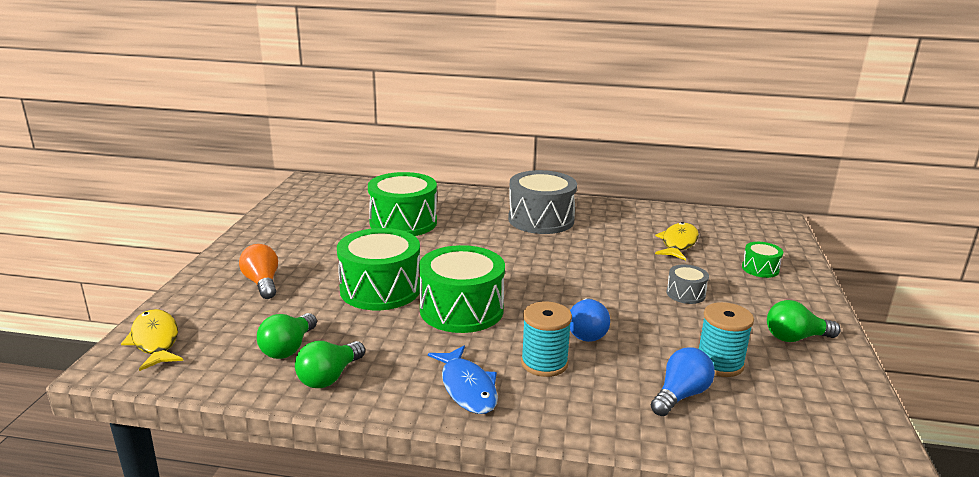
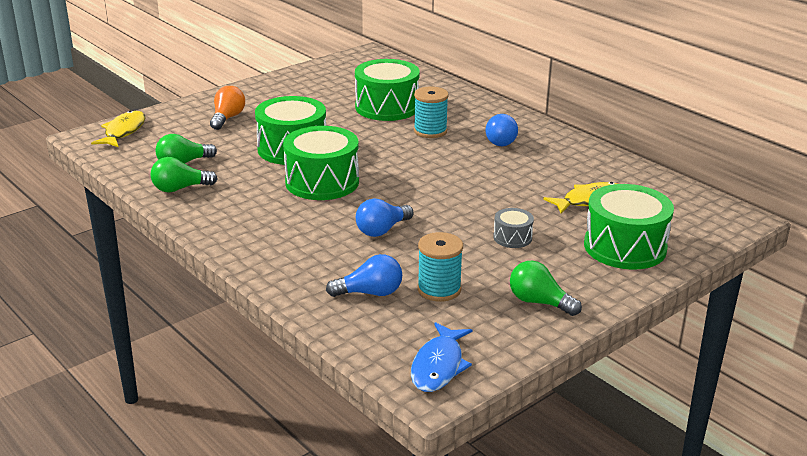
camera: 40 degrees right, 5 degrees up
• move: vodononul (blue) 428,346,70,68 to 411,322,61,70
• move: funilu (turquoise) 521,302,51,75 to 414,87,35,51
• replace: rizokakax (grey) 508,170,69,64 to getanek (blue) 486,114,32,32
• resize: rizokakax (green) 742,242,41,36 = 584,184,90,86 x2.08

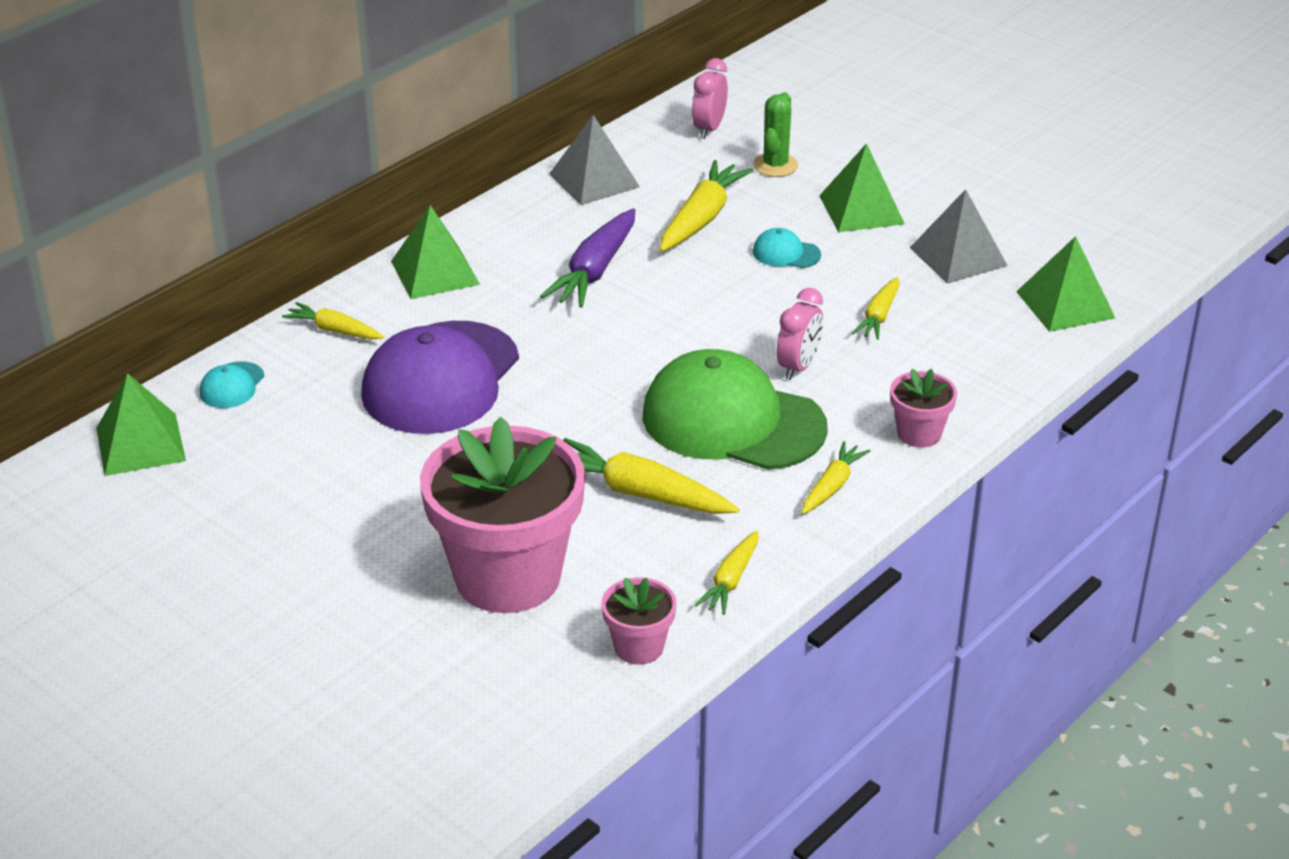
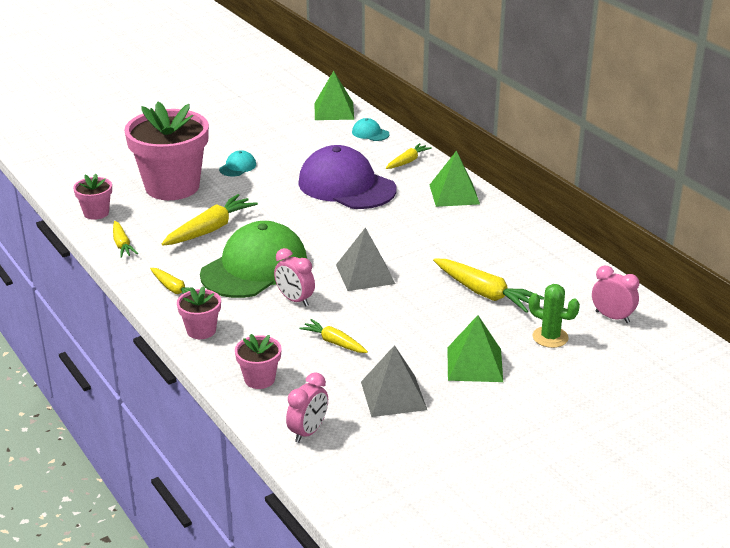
camera: 105 degrees right, 5 degrees down
• delete: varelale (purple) 540,208,95,100
• insert: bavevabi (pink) 235,334,47,55
• move: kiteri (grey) 549,115,91,90 to 336,228,59,63
• move: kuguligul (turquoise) 753,228,68,40 to 219,150,37,27
• replace: kiteri (green) 1016,236,99,96 to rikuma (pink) 286,372,42,71
• rotate: varelale (yellow) 695,531,63,84 = 113,221,25,37 150 degrees counterclockwise

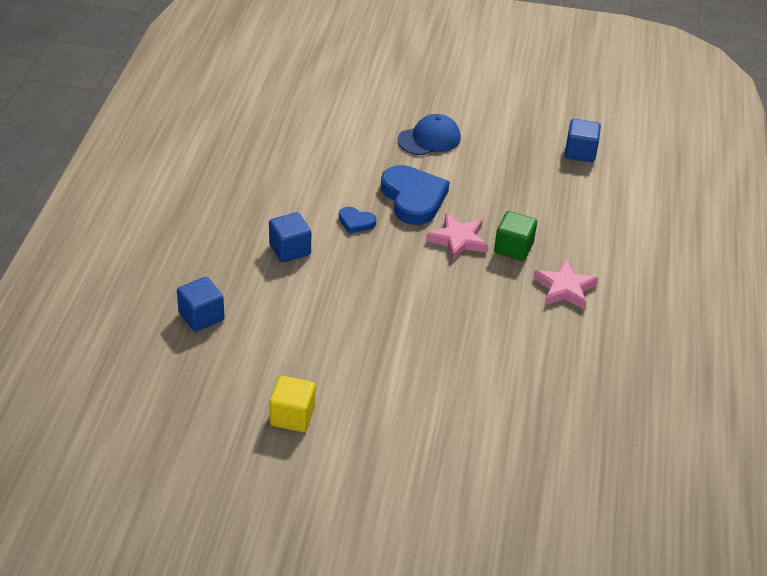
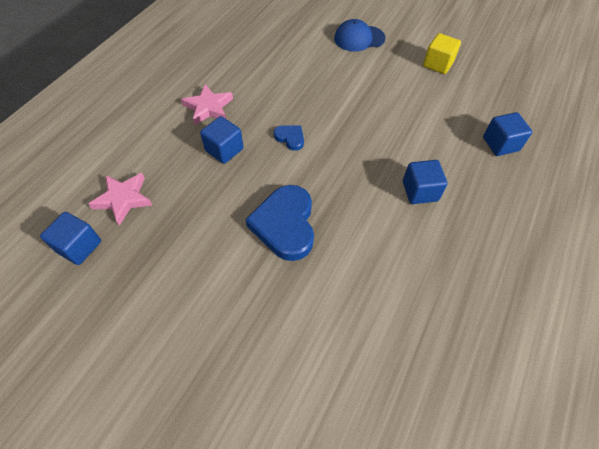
camera: 160 degrees left, 15 degrees up
• move: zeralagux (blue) 339,207,37,27 to 274,125,30,26
• move: kuguligul (blue) 398,114,63,41 to 334,19,52,32
• move: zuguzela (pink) 426,213,62,48 to 88,173,64,53
• recolor: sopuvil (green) 494,211,43,50 to sopuvil (blue) 200,116,43,48

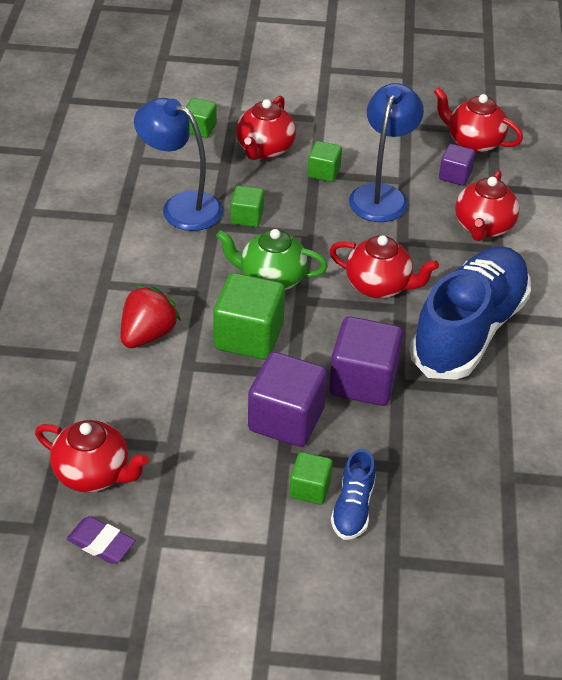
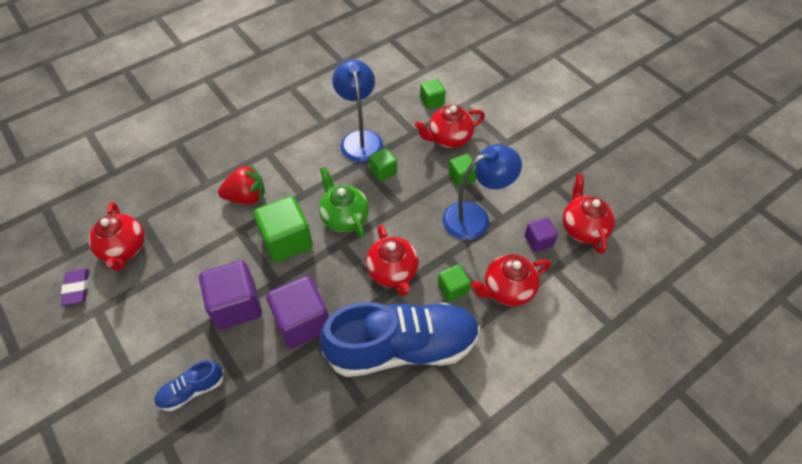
camera: 50 degrees right, 10 degrees up
• move: sopuvil (green) 290,452,43,53 to 438,264,33,38

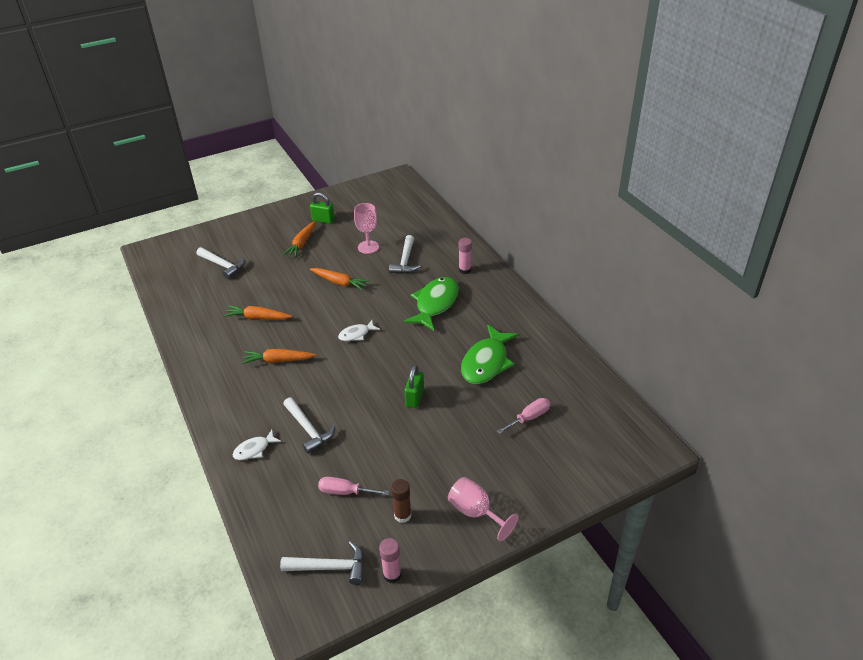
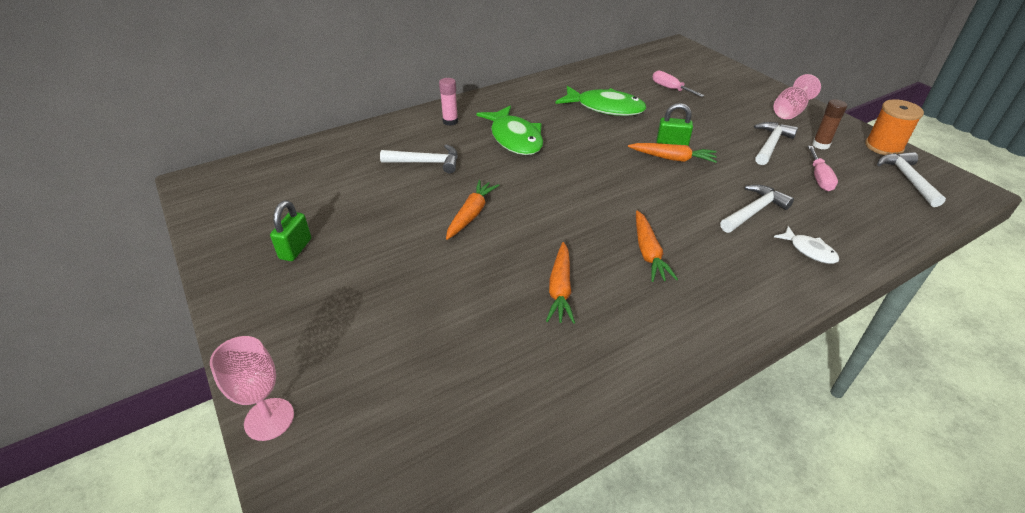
camera: 95 degrees left, 0 degrees up
• delete: vodononul (white) 338,320,42,21
• move: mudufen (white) 196,247,49,32 to 754,122,44,43
• move: varelale (orange) 283,221,32,37 to 628,143,89,20
• move: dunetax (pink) 354,203,25,51 to 210,336,84,105
• replace: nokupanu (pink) 379,538,22,45 to funilu (orange) 865,99,59,56
• rotate: vodononul (green) 403,277,56,54 = 477,105,66,50 135 degrees counterclockwise

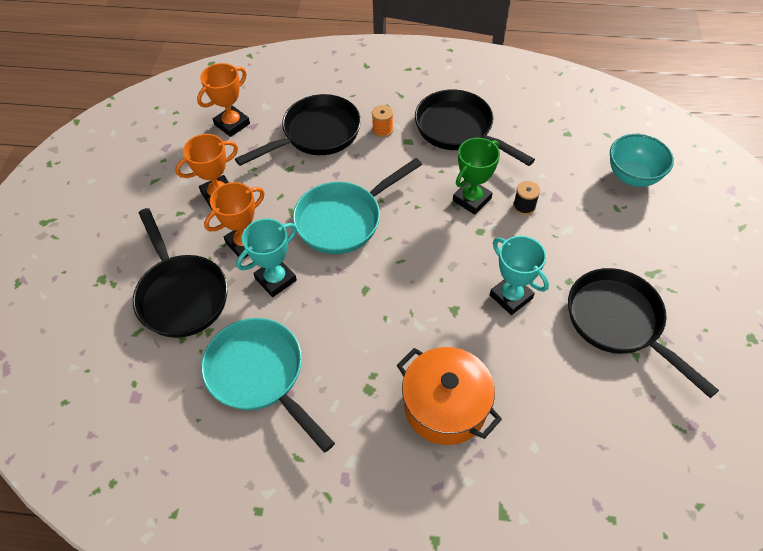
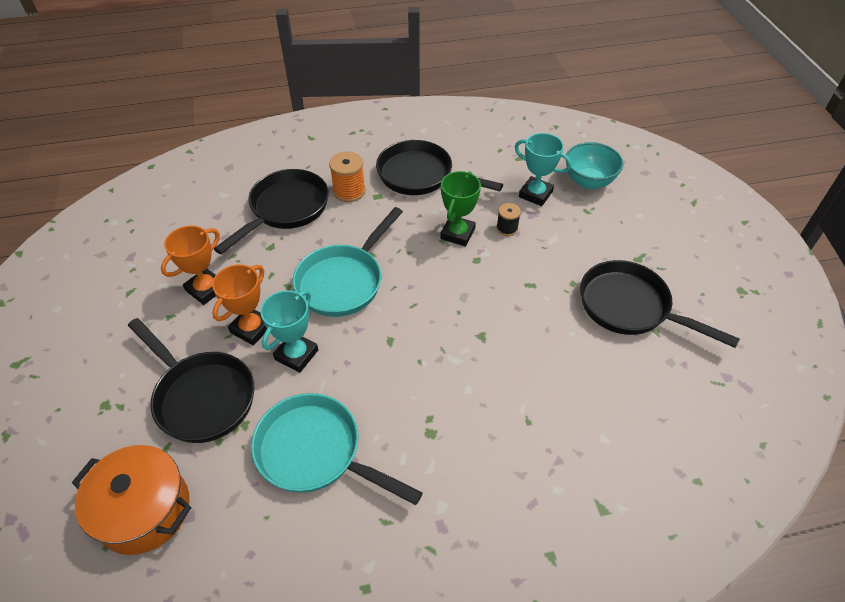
camera: 20 degrees left, 5 degrees down
• delete: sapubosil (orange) 197,63,53,74
• move: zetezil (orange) 397,347,105,98 to 72,445,119,110
• move: sapubosil (turquoise) 490,236,59,79 to 515,133,56,73
• resize: funilu (orange) 372,105,21,32 = 329,151,37,51 x1.58

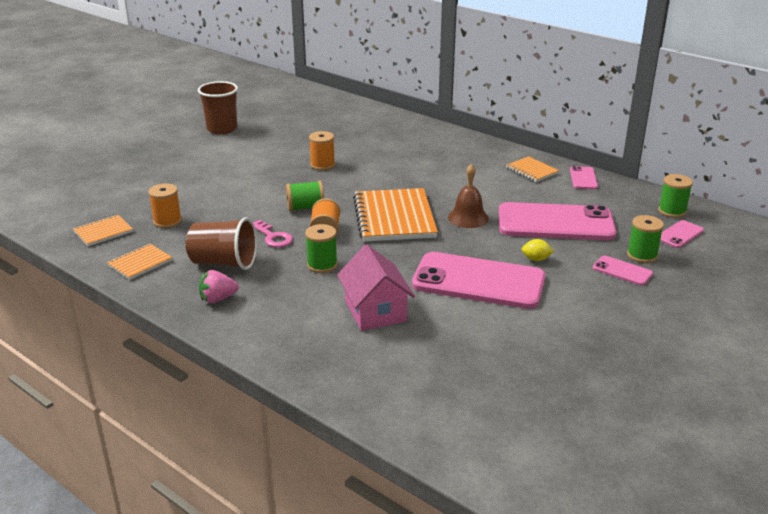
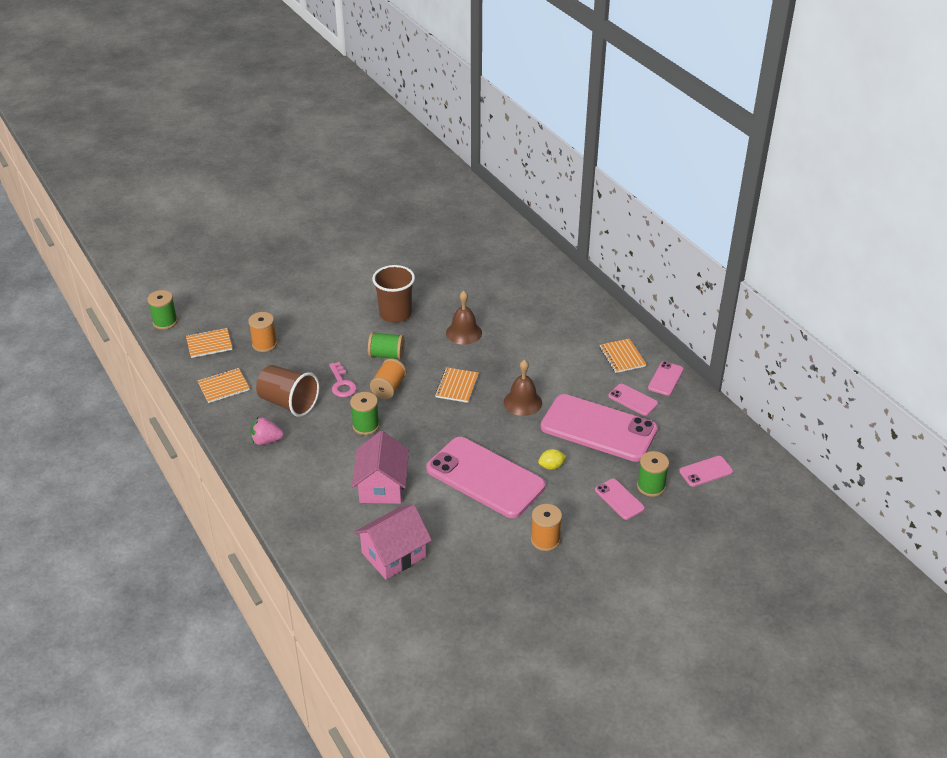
camera: 20 degrees right, 10 degrees up
• insert: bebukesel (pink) 354,504,78,76
• insert: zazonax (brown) 446,291,36,54
• insert: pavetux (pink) 608,384,50,32
• move: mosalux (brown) 198,81,40,53 to 372,265,43,58
• move: funilu (orange) 309,131,26,39 to 531,504,31,47
• move: funilu (green) 658,174,35,44 to 147,290,31,40
• rotate: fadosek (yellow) 522,239,32,22 = 538,449,28,21 45 degrees counterclockwise
• resize: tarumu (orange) 353,188,85,54 = 435,367,44,36 x0.50

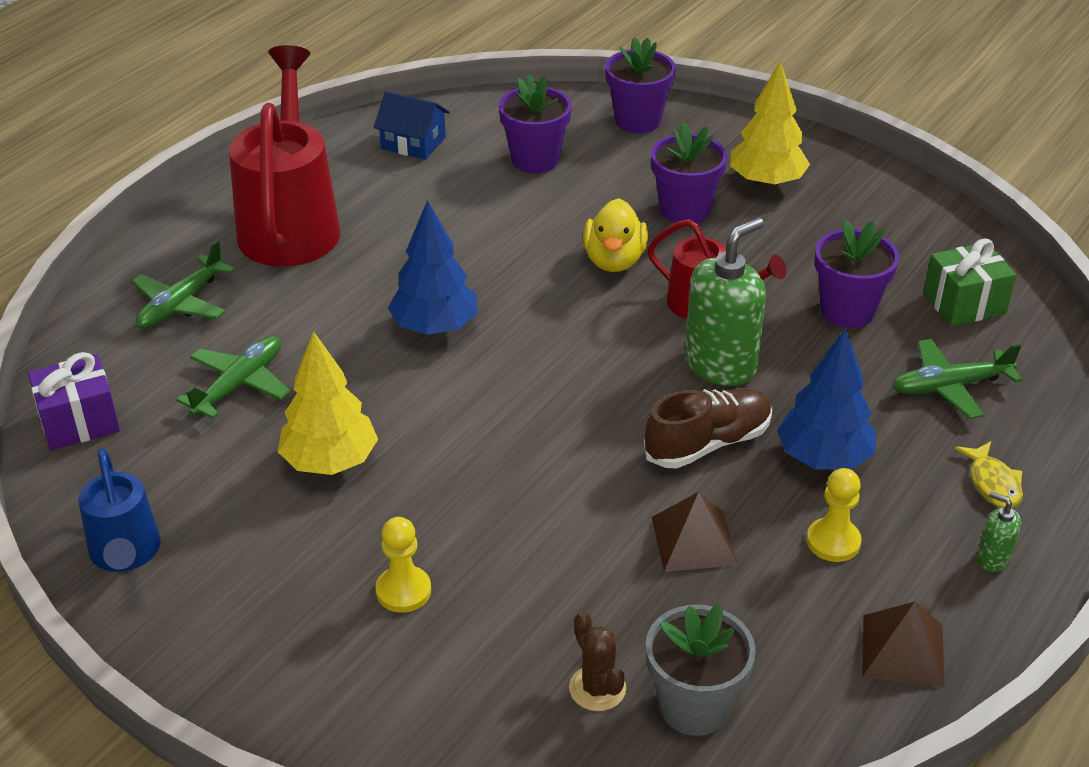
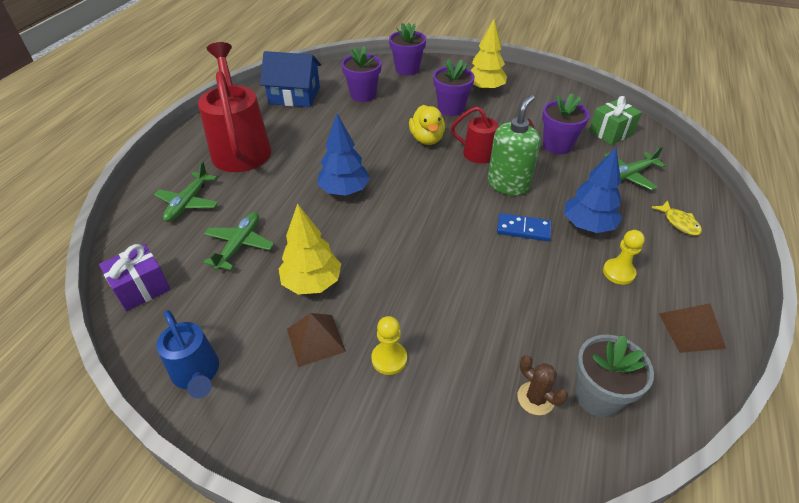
camera: 15 degrees left, 5 degrees up
• delete: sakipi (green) 977,492,44,80
• move: kiteri (brown) 652,492,86,80 to 287,313,59,54
• replace: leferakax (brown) 644,388,128,80 to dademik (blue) 497,213,54,28
• resize: bebukesel (blue) 374,91,76,69 = 260,51,61,56 x1.55

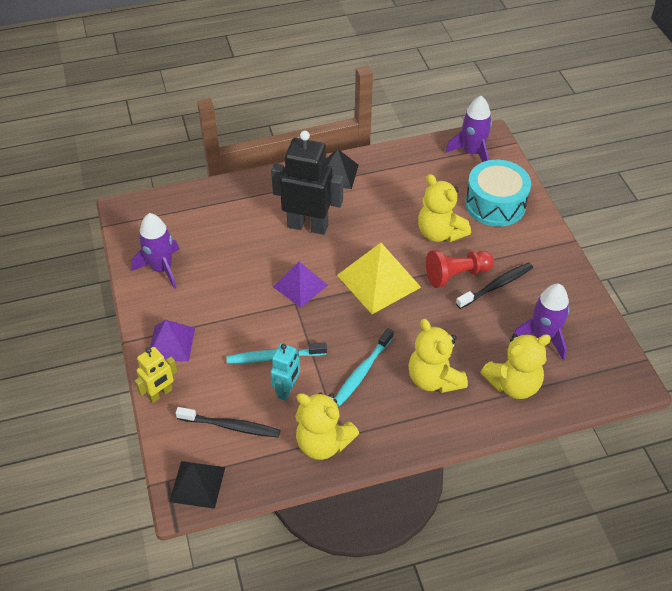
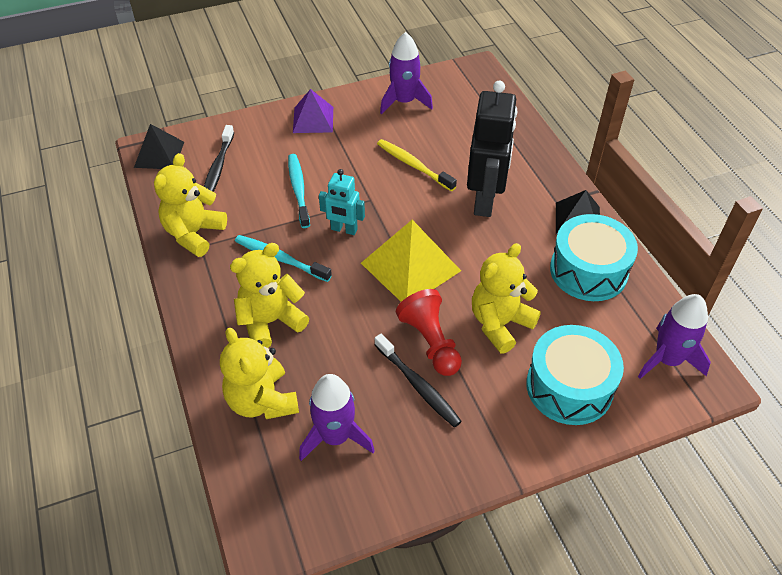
camera: 85 degrees right, 0 degrees up
• delete: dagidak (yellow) 135,347,42,56
• delete: kiteri (purple) 273,261,55,47
• insert: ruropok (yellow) 377,139,80,52
• insert: rizokakax (turquoise) 550,214,88,87
• move: dagidak (turquoise) 270,343,30,58 to 319,169,46,66

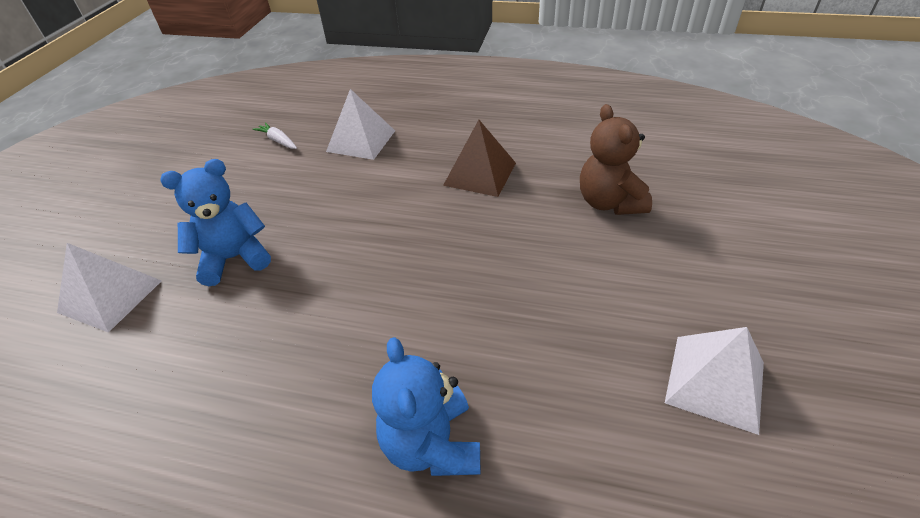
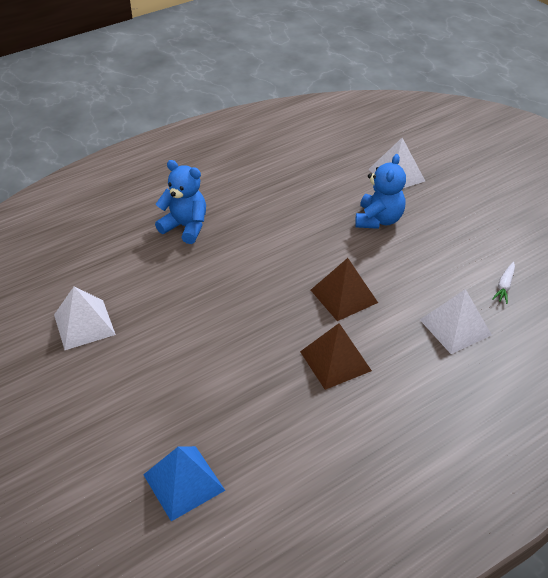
camera: 130 degrees right, 0 degrees up
• delete: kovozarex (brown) 580,104,72,111
• insert: kiteri (blue) 143,446,82,75
• insert: kiteri (brown) 311,258,67,63
• rotate: varelale (white) 253,122,44,27 = 492,262,23,42 120 degrees clockwise

